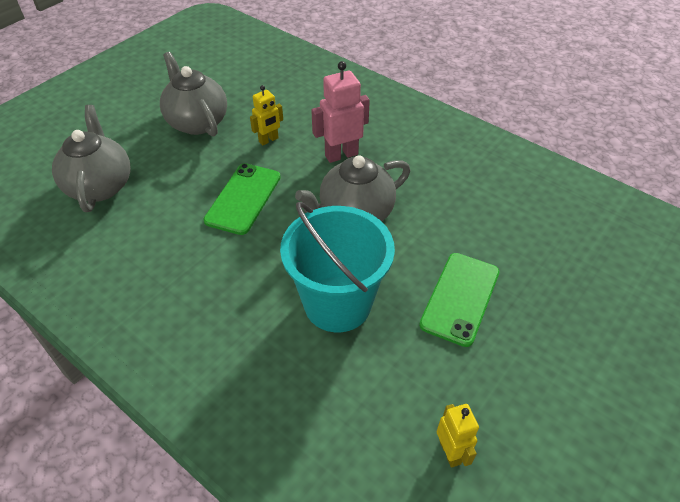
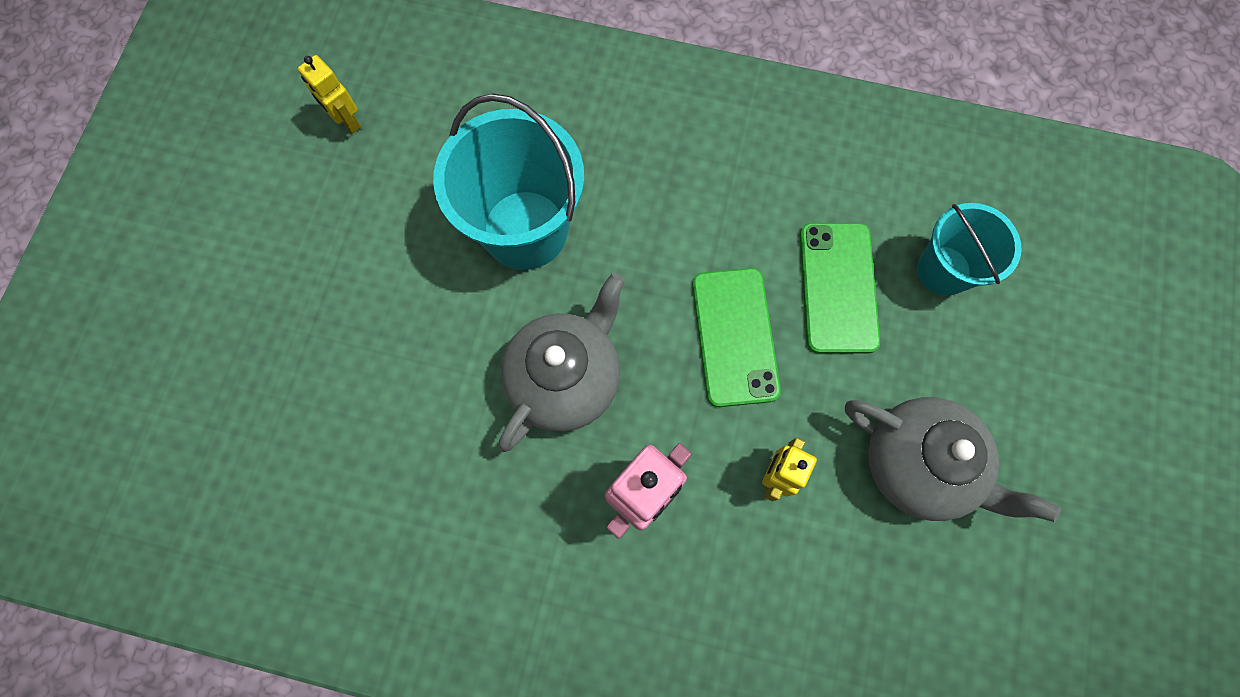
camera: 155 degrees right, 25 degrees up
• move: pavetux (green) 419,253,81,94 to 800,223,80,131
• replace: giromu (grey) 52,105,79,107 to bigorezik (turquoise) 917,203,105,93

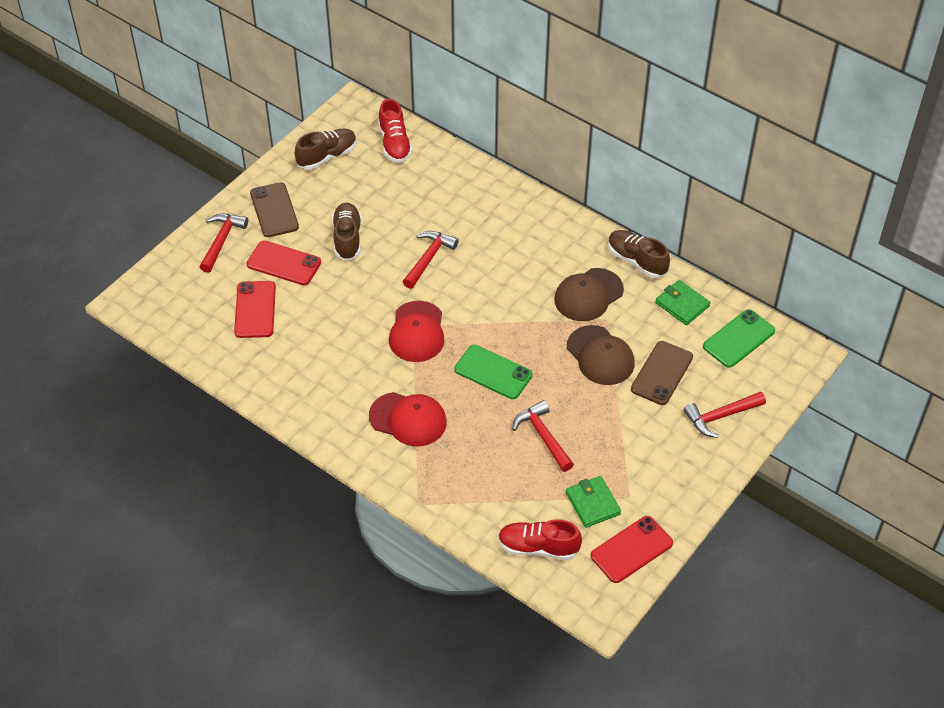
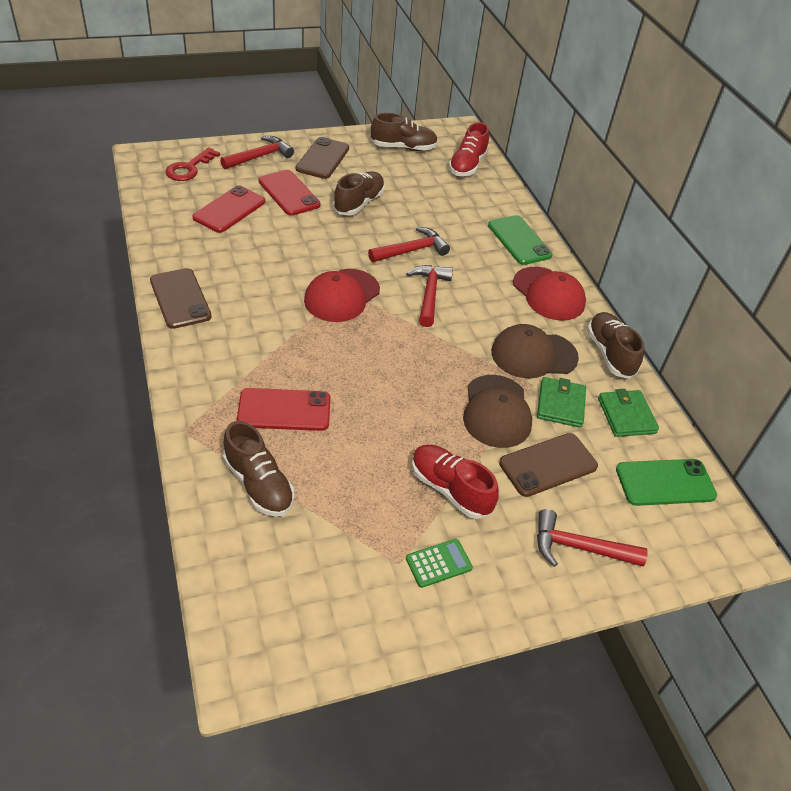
camera: 30 degrees right, 5 degrees down
• insert: pavetux (brown) 150,268,62,61
• insert: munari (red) 165,147,55,34
• insert: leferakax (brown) 223,421,71,96
• insert: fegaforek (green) 406,539,67,49
• move: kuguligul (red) 369,392,78,54 to 513,267,73,54
• move: pavetux (green) 455,345,77,54 to 488,215,65,50
• move: leferakax (red) 498,519,84,41 to 412,445,87,74
• move: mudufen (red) 512,400,62,72 to 406,265,47,62
• move: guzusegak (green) 566,476,55,52 to 537,377,49,51
• move: pavetux (red) 591,516,82,67 to 237,388,93,43

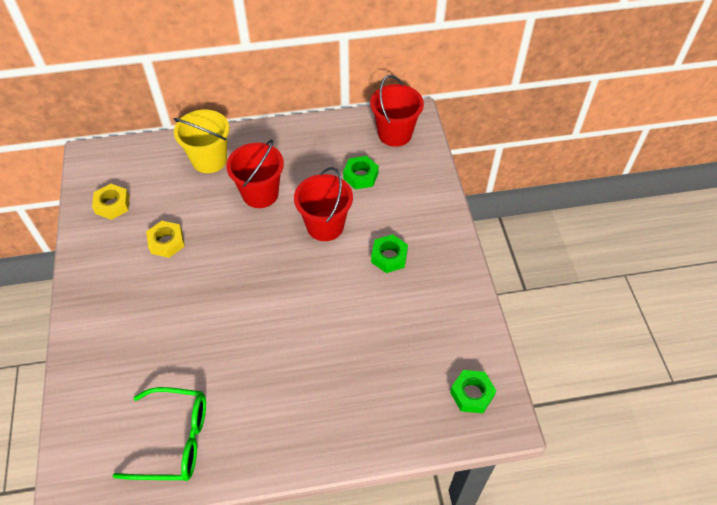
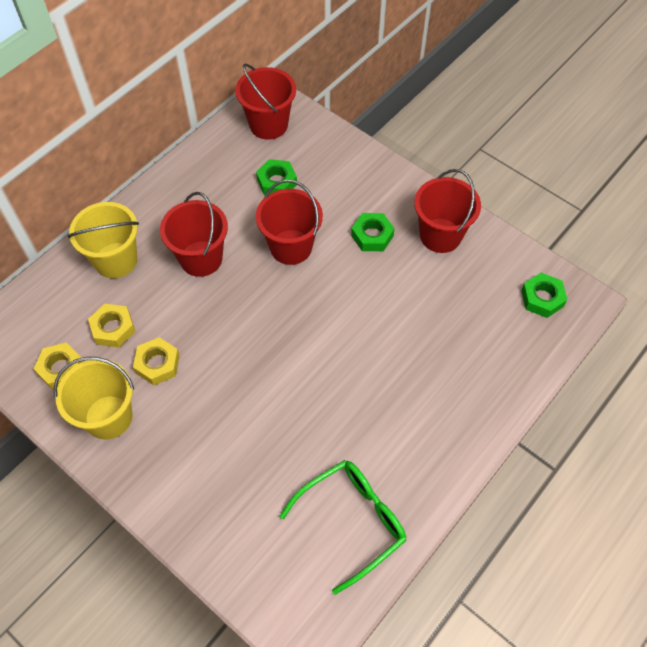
camera: 40 degrees left, 5 degrees up
• insert: bigorezik (yellow) 54,357,80,83
• insert: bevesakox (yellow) 88,304,47,44
• insert: bigorezik (red) 414,169,67,84

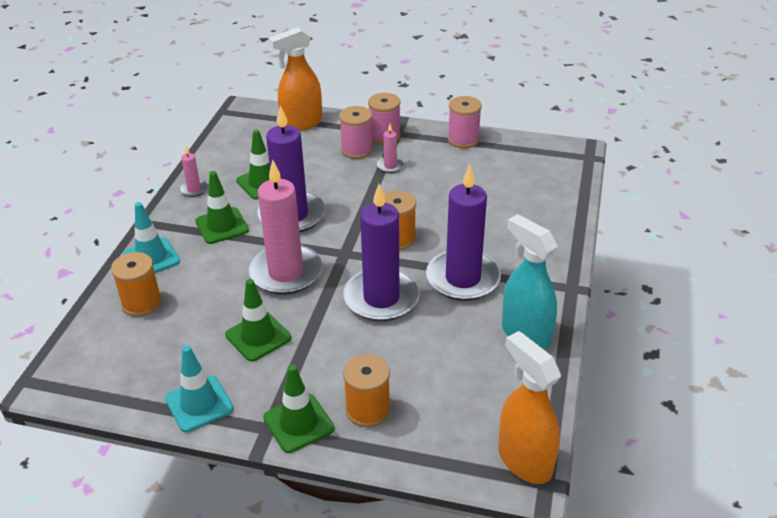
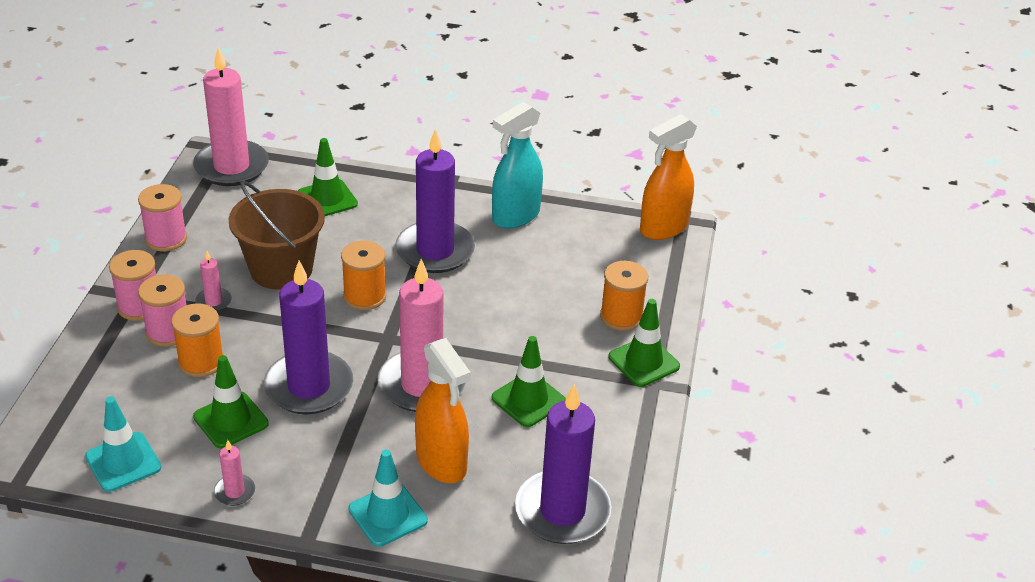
camera: 95 degrees left, 0 degrees up
• insert: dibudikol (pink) 193,47,76,139
• insert: bigorezik (brown) 229,181,96,109
• move: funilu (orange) 111,252,51,65 to 171,303,53,74
• move: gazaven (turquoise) 165,345,69,87 to 85,396,76,96
• move: gazaven (green) 195,171,54,73 to 298,138,60,78
• move: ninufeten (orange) 269,27,53,104 to 415,338,56,145
• move: dibudikol (purple) 343,184,77,137 to 515,384,96,160

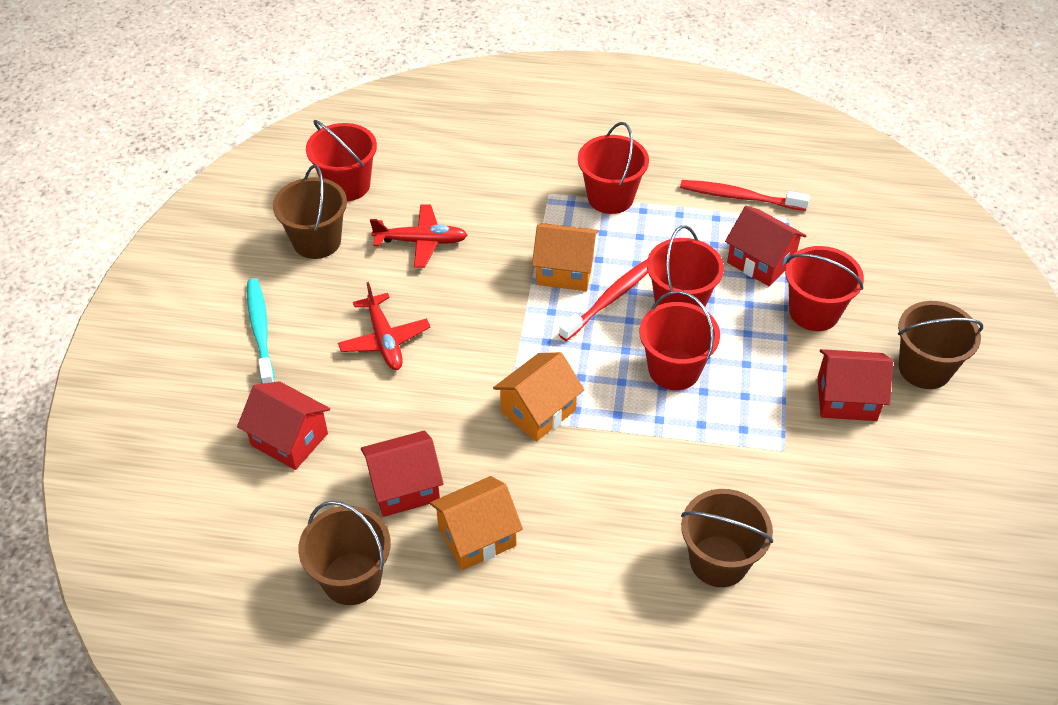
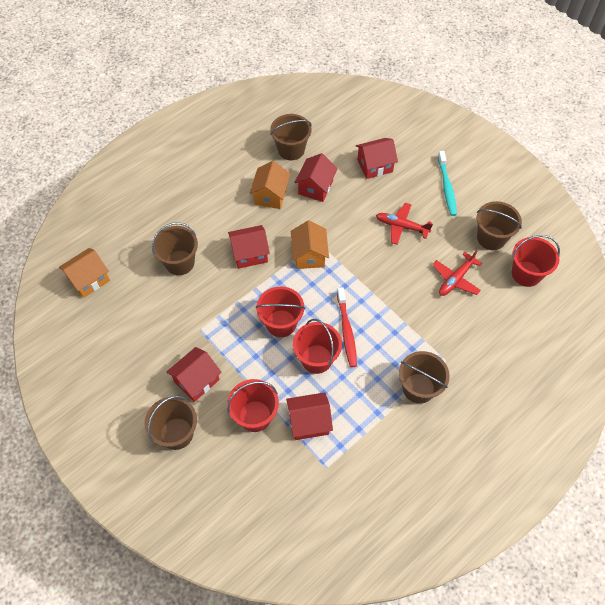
camera: 130 degrees right, 10 degrees up
• delete: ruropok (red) 680,180,130,31
• insert: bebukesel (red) 228,225,42,44
• move: bebukesel (orange) 532,223,67,68 to 59,248,51,50
• recolor: bigorezik (red) 578,122,71,92 to bigorezik (brown) 399,351,51,53
• rotate: ruropok (turquoise) 247,279,28,105 = 438,151,19,65 60 degrees clockwise

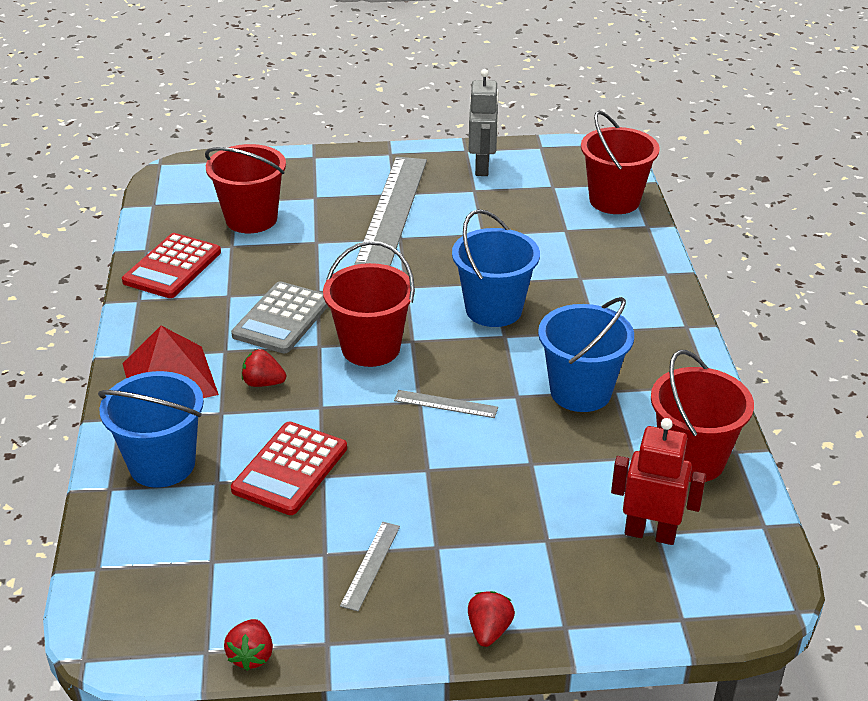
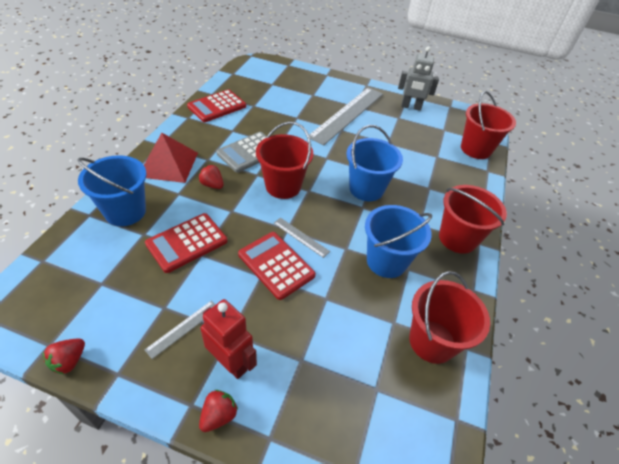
camera: 20 degrees right, 10 degrees up
• insert: fegaforek (red) 238,232,78,68
• move: bigorezik (red) 205,144,81,89 to 439,185,68,69
• move: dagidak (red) 611,418,95,127 to 200,299,57,80
• rotate: dagidak (grey) 469,69,30,107 = 398,46,41,65 75 degrees clockwise

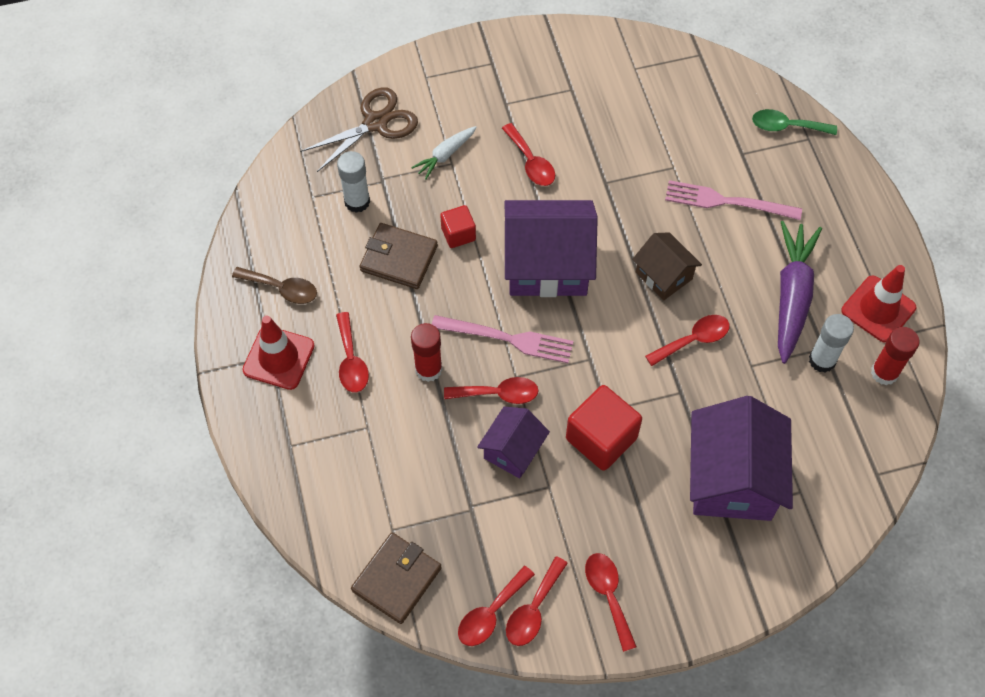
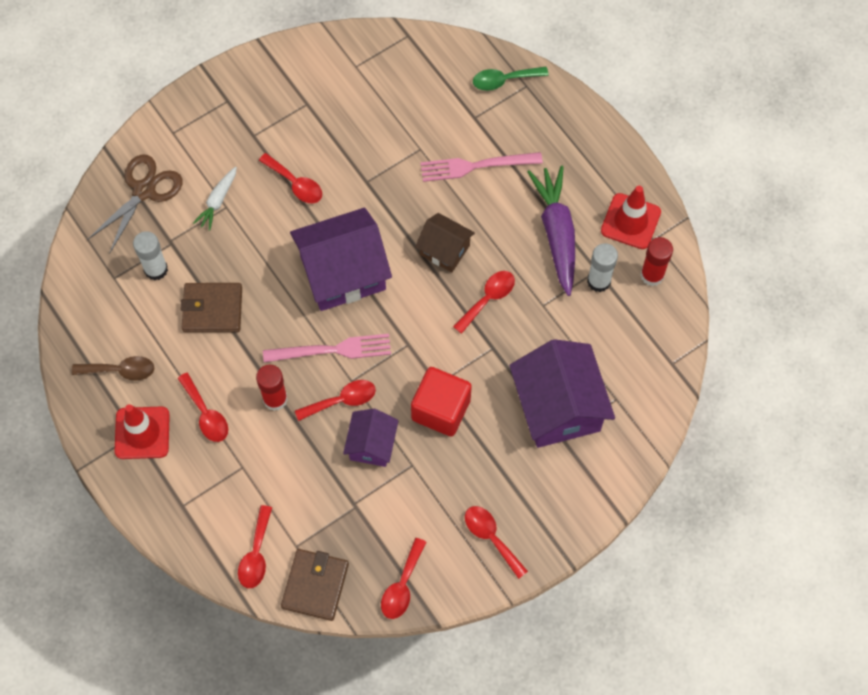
camera: 20 degrees left, 5 degrees up
• delete: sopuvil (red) 440,205,36,43
• move: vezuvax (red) 506,556,62,90 to 238,505,34,83

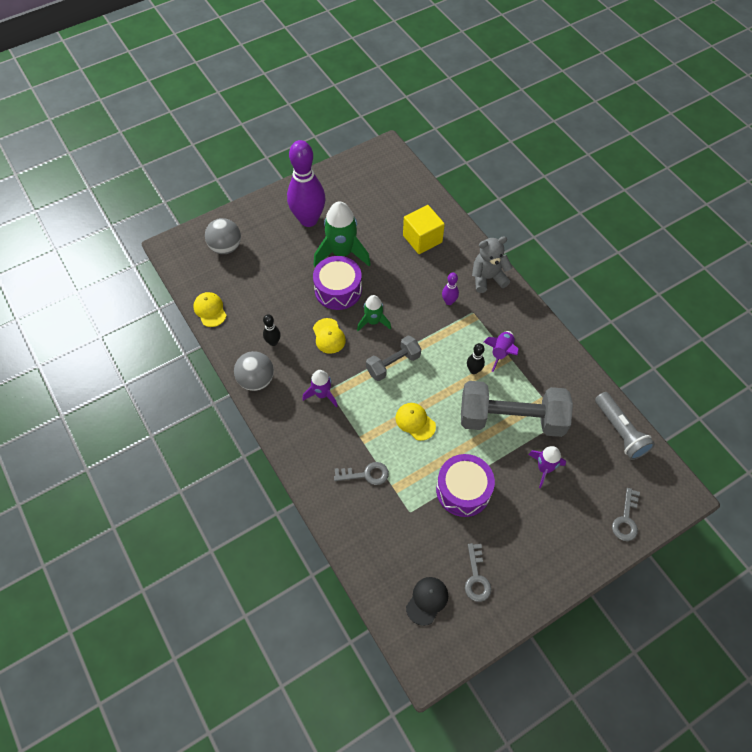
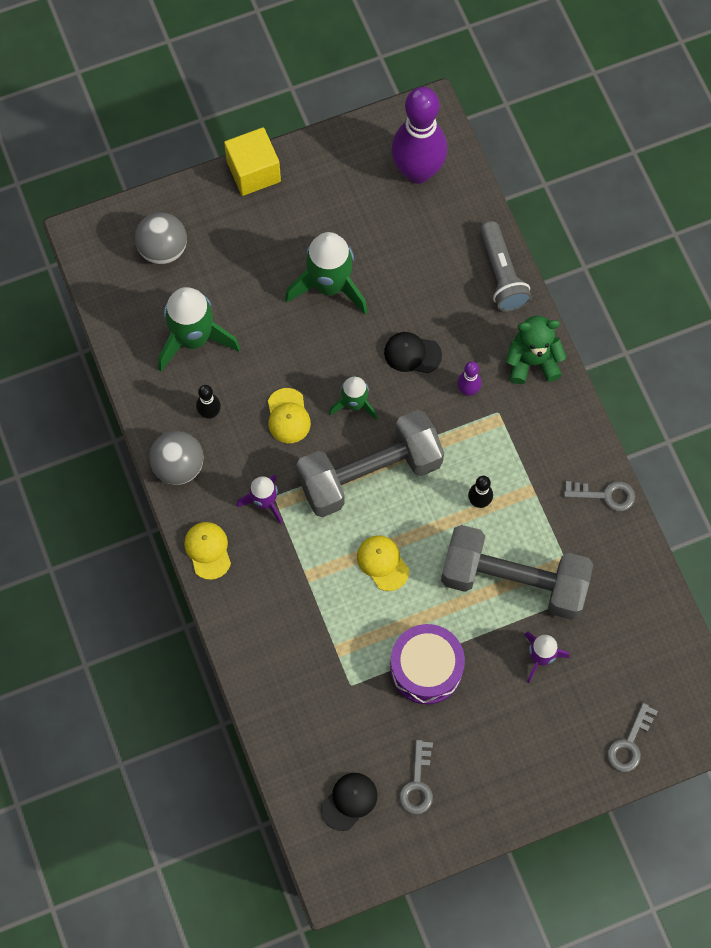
camera: 10 degrees right, 10 degrees up
• delete: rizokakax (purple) 313,256,49,54
• delete: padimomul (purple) 484,331,35,41
• insert: padimomul (green) 158,287,82,85
• insert: kuguligul (black) 384,332,58,41
• move: kuguligul (yellow) 193,292,34,35 to 184,522,47,58
• move: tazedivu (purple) 287,140,38,87 to 391,87,56,97
• move: munari (grey) 334,462,55,23 to 564,481,71,30
• move: sopuvil (yellow) 403,205,42,49 to 224,127,57,69
• move: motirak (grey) 595,392,60,68 to 480,221,52,91
• recolor: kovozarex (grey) 472,236,40,57 to kovozarex (green) 506,316,61,68
• resize: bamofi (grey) 366,336,55,45 = 296,410,148,107 x1.84

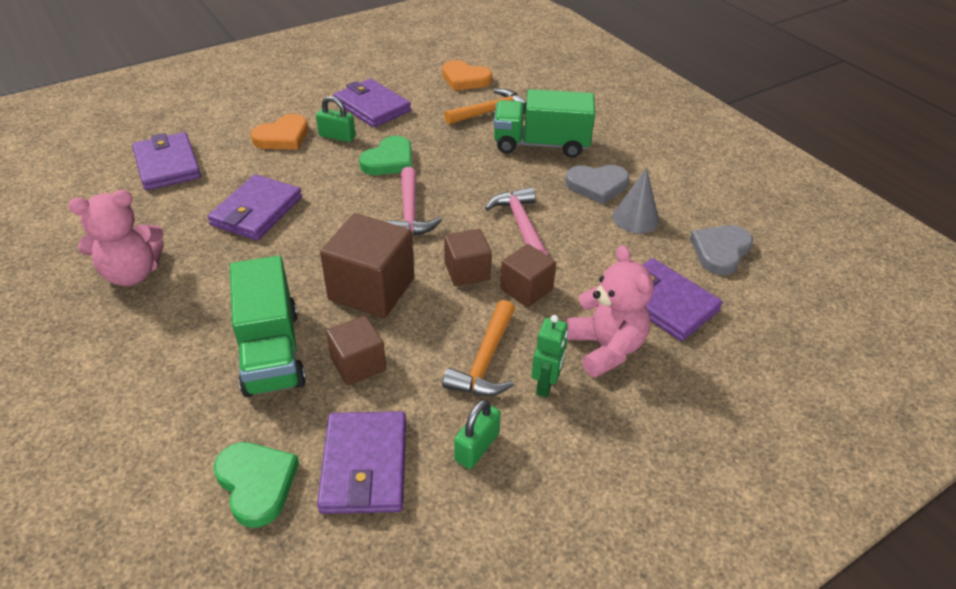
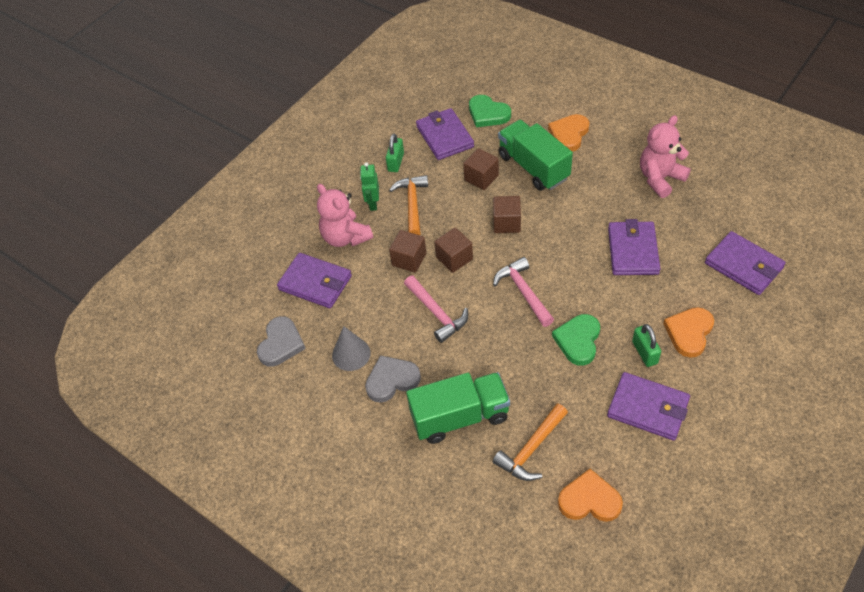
camera: 165 degrees right, 10 degrees up
• insert: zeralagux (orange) 548,114,42,38
• rotate: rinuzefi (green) 316,96,40,46 = 632,324,29,43 75 degrees clockwise
• resize: sopuvil (brown) 320,213,94,105 = 493,196,28,37 x0.60

